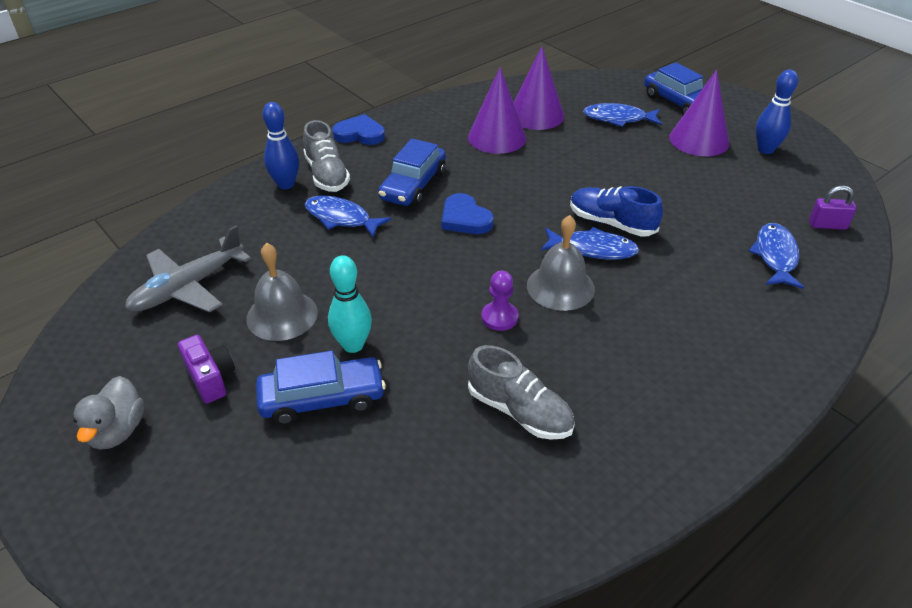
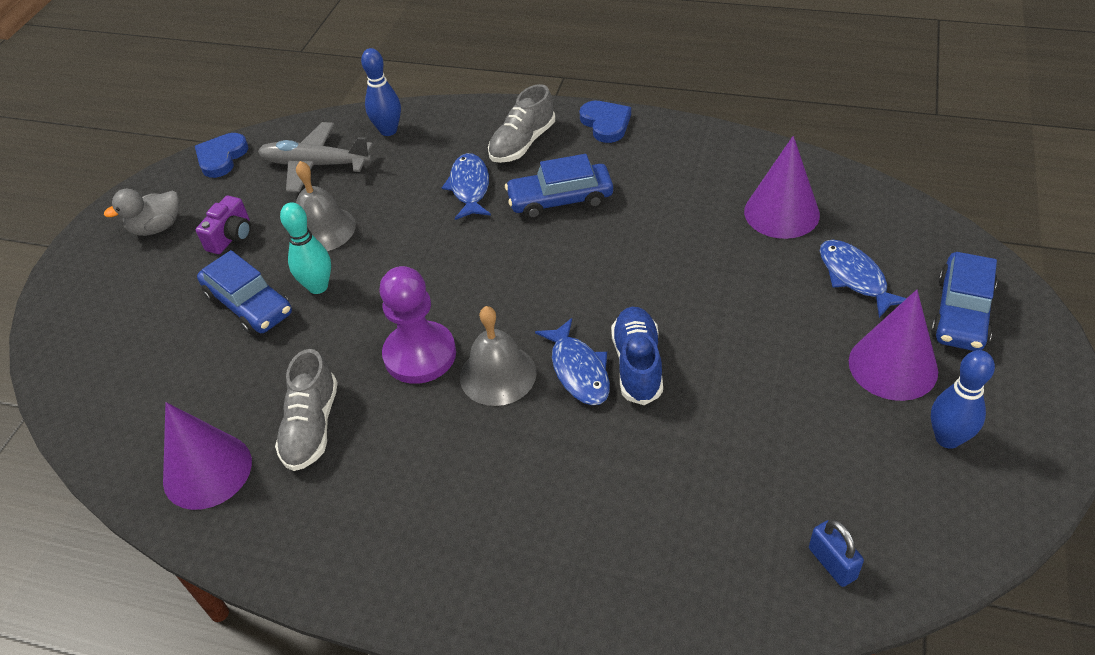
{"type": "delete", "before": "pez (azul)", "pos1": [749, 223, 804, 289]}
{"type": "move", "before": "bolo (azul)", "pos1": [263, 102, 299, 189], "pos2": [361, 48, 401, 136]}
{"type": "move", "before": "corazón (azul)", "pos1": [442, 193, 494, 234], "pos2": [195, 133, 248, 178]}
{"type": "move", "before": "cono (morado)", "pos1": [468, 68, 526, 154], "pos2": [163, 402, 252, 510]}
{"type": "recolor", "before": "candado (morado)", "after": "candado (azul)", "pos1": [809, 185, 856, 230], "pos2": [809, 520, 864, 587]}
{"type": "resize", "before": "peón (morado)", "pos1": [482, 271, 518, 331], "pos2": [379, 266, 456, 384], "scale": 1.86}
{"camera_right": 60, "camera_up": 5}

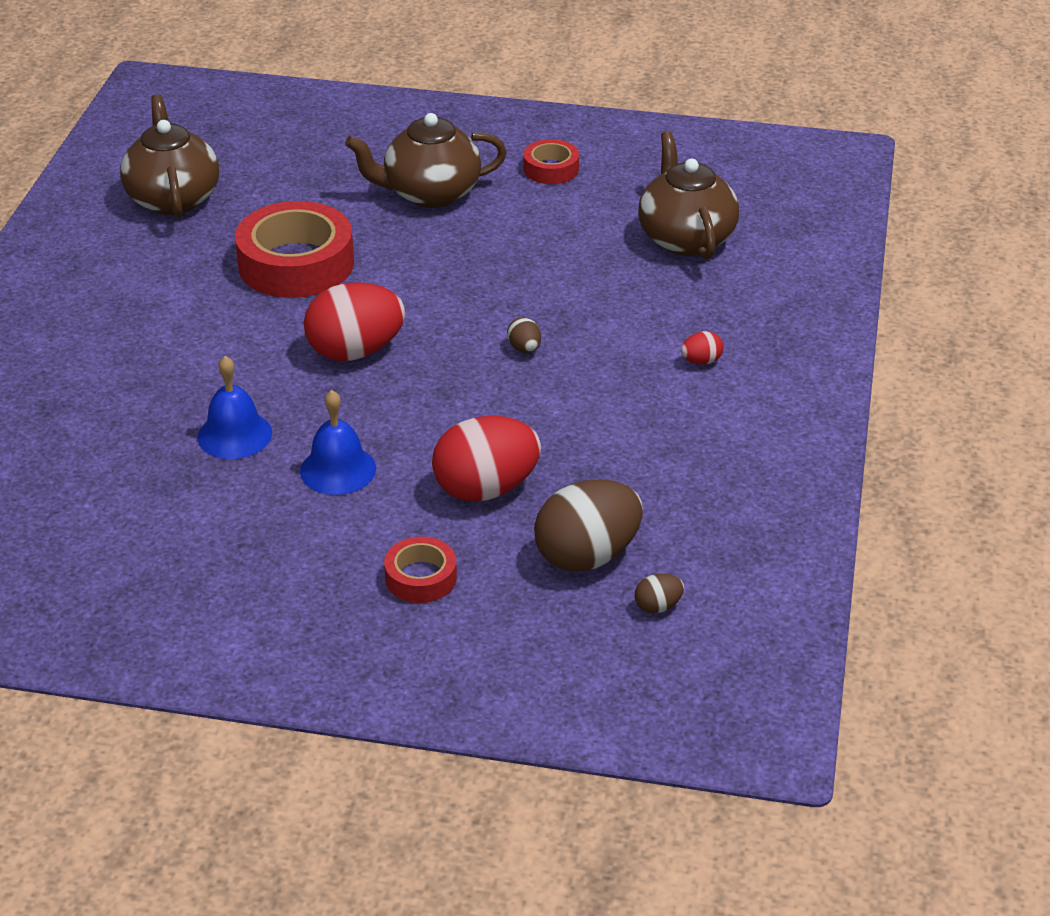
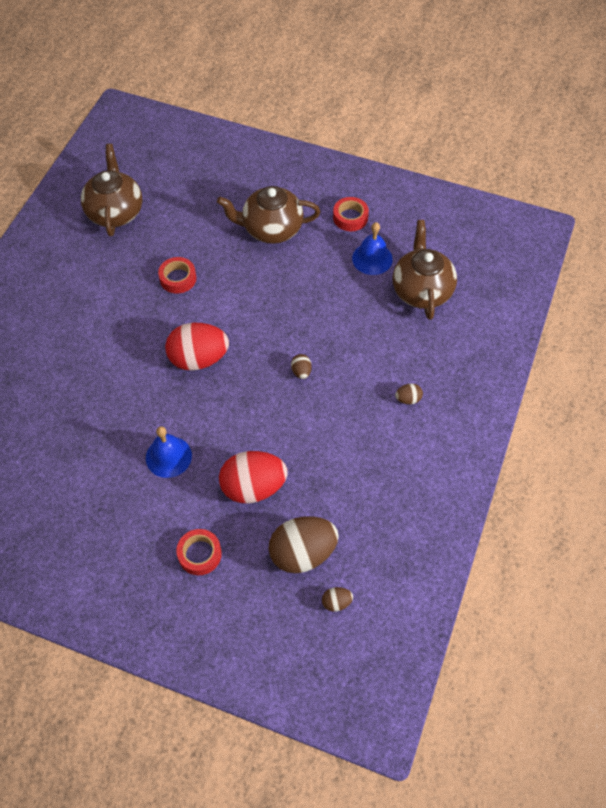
{"type": "move", "before": "campana (azul)", "pos1": [198, 356, 272, 459], "pos2": [352, 222, 393, 275]}
{"type": "recolor", "before": "huevo (rojo)", "after": "huevo (marrón)", "pos1": [681, 331, 723, 365], "pos2": [395, 383, 423, 404]}
{"type": "resize", "before": "cinta adhesiva (rojo)", "pos1": [235, 201, 354, 298], "pos2": [158, 257, 196, 294], "scale": 0.51}
{"camera_right": 10, "camera_up": 20}

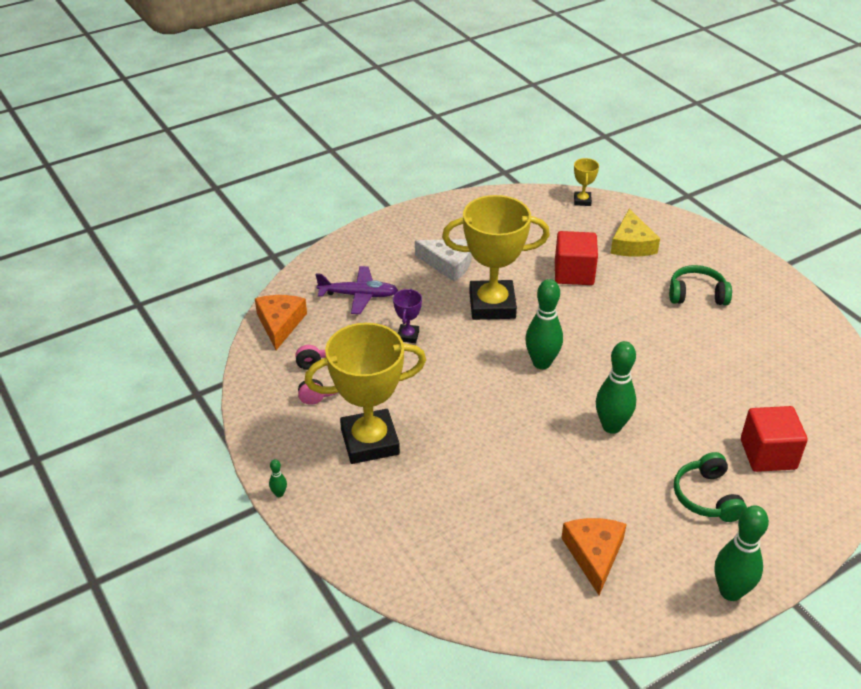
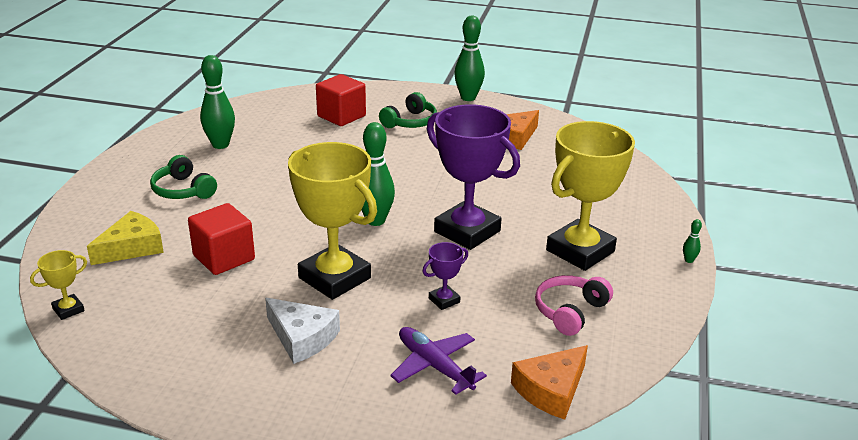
{"type": "insert", "after": "trofeo (morado)", "pos2": [427, 104, 520, 250]}
{"type": "move", "before": "bolo (verde)", "pos1": [596, 341, 636, 434], "pos2": [200, 55, 235, 149]}
{"type": "rotate", "before": "trofeo (amarillo)", "pos1": [305, 323, 426, 464], "pos2": [546, 121, 635, 271], "turn": -75}
{"type": "rotate", "before": "queso (blanco)", "pos1": [415, 239, 472, 282], "pos2": [265, 298, 340, 364], "turn": 150}
{"camera_right": -135, "camera_up": -10}

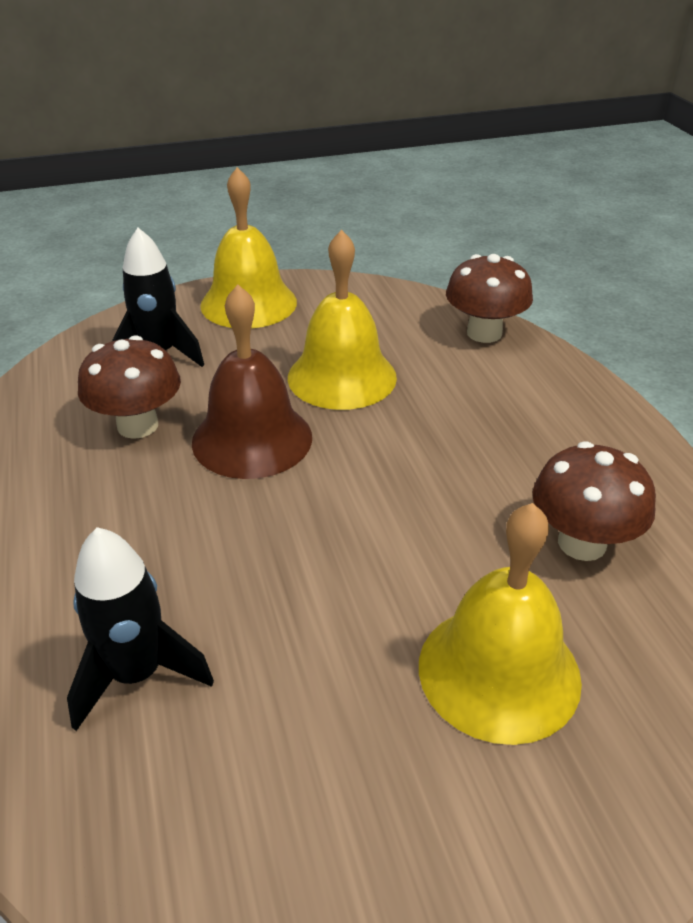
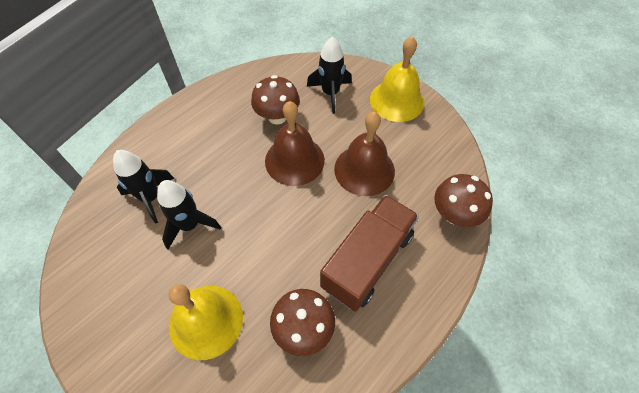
{"type": "insert", "after": "cohete (negro)", "pos2": [157, 180, 221, 249]}
{"type": "insert", "after": "camión (marrón)", "pos2": [320, 195, 419, 311]}
{"type": "recolor", "before": "campana (amarillo)", "after": "campana (marrón)", "pos1": [288, 230, 397, 410], "pos2": [334, 112, 395, 196]}
{"camera_right": 60, "camera_up": 20}

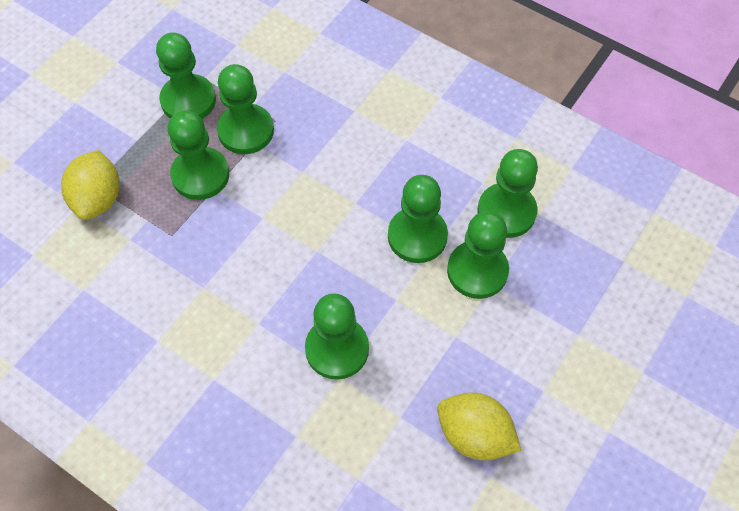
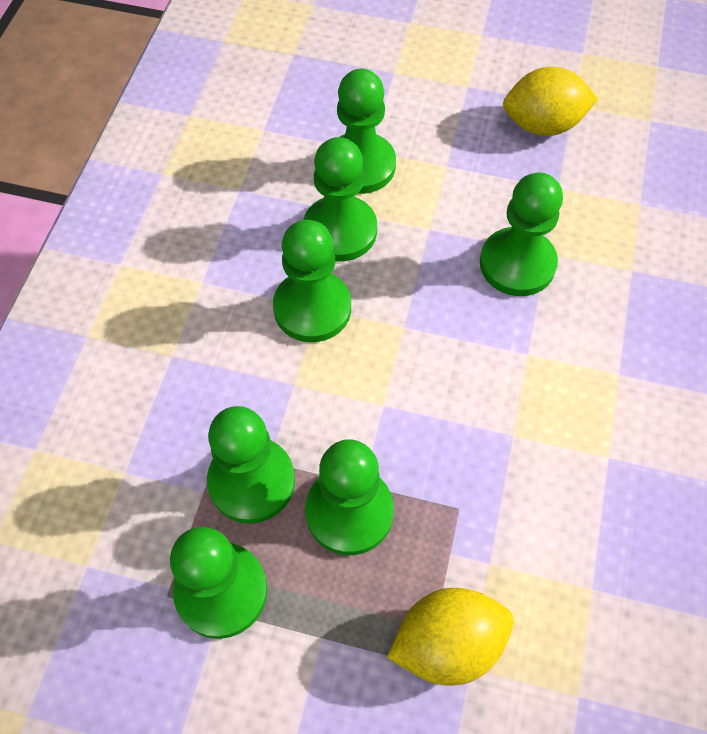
{"type": "move", "before": "peón (verde)", "pos1": [477, 149, 538, 238], "pos2": [273, 220, 351, 342]}
{"type": "rotate", "before": "limón (amarillo)", "pos1": [437, 393, 521, 460], "pos2": [503, 67, 598, 136], "turn": 75}
{"camera_right": -110, "camera_up": 0}

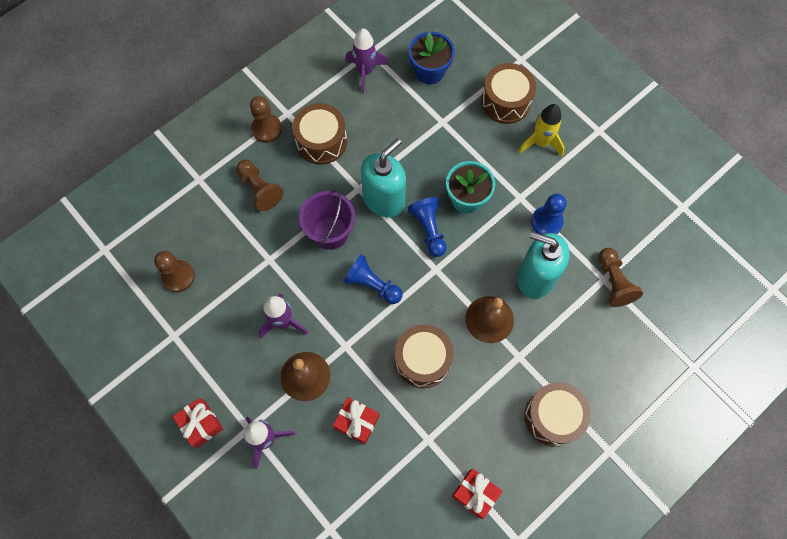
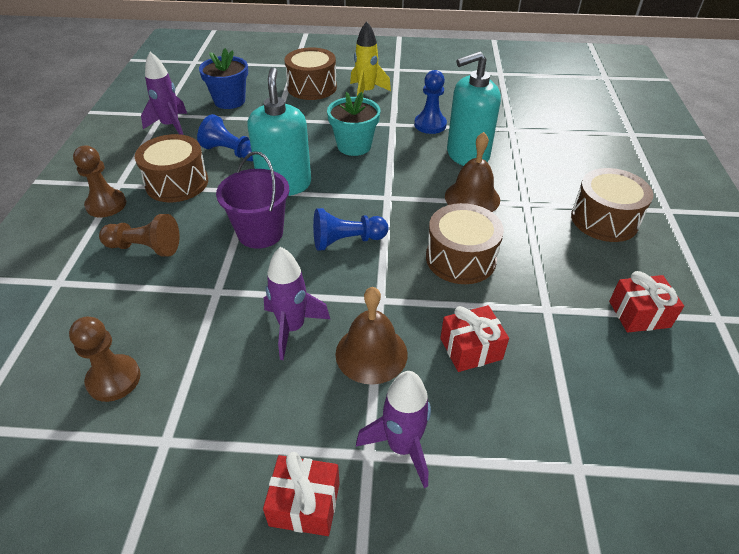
{"type": "delete", "before": "peón (marrón)", "pos1": [599, 248, 643, 307]}
{"type": "move", "before": "peón (azul)", "pos1": [407, 197, 447, 257], "pos2": [197, 114, 253, 161]}
{"camera_right": -45, "camera_up": -25}

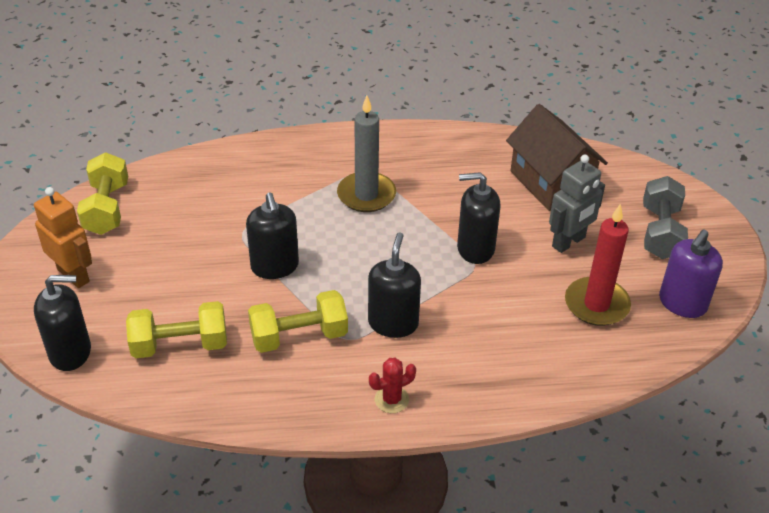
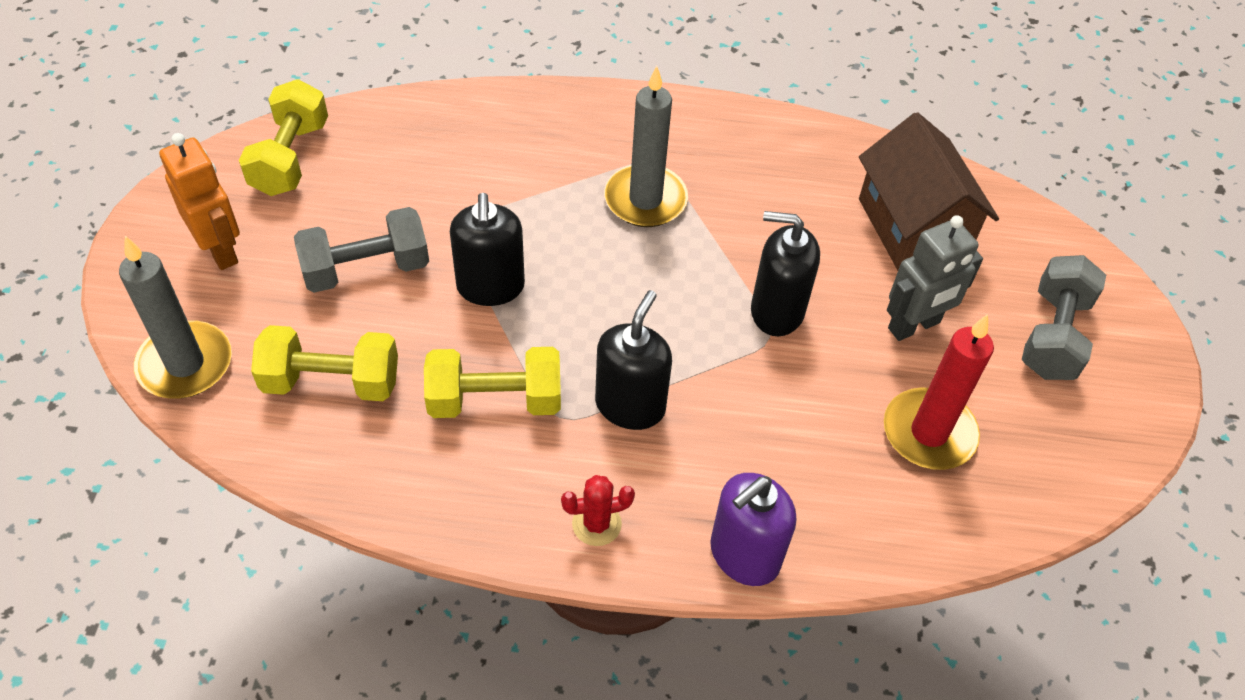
{"type": "insert", "after": "mancuerna (gris)", "pos2": [294, 207, 429, 293]}
{"type": "move", "before": "dispensador de jabón (morado)", "pos1": [659, 229, 723, 318], "pos2": [710, 473, 796, 586]}
{"type": "replace", "before": "dispensador de jabón (negro)", "after": "vela (gris)", "pos1": [34, 275, 91, 371], "pos2": [119, 236, 232, 398]}
{"camera_right": 10, "camera_up": 10}

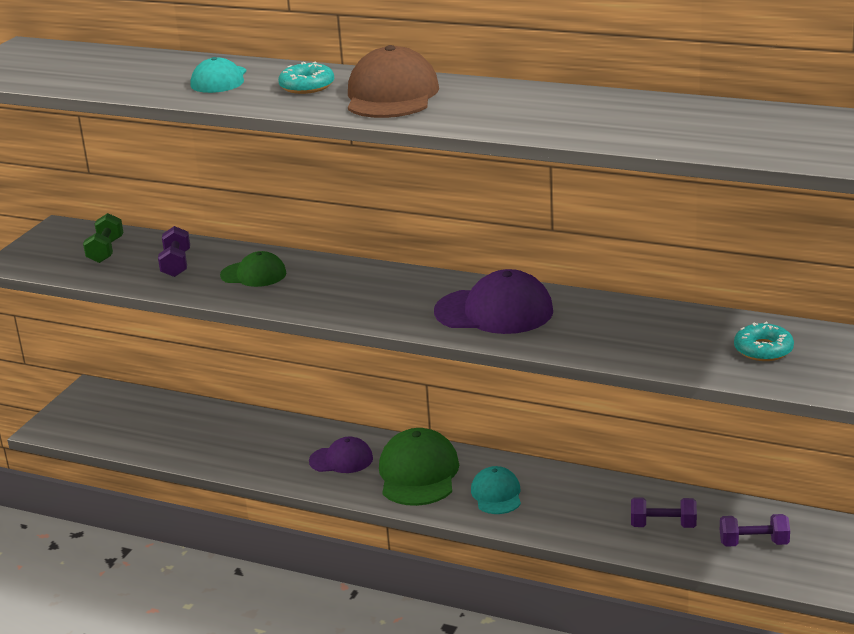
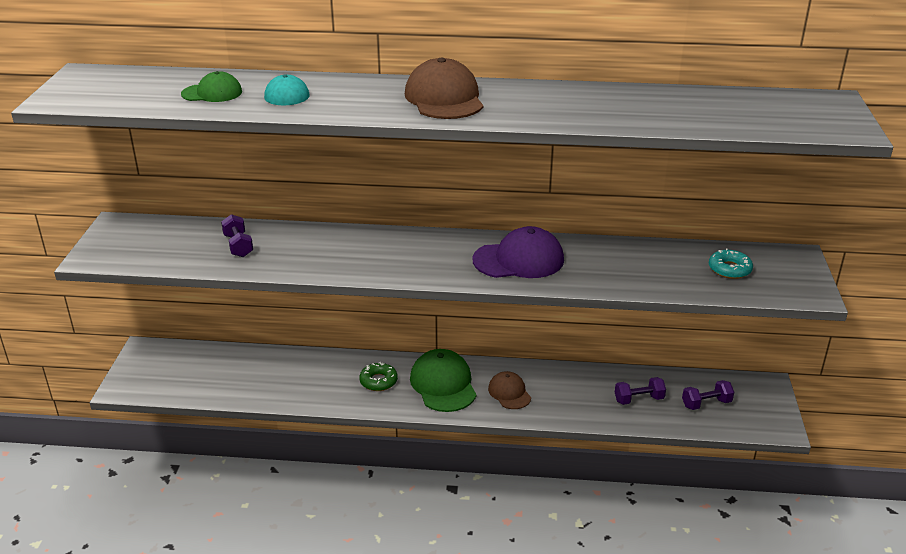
{"type": "delete", "before": "mancuerna (verde)", "pos1": [83, 213, 124, 263]}
{"type": "delete", "before": "rosquilla (turquesa)", "pos1": [278, 62, 334, 94]}
{"type": "move", "before": "gorra (verde)", "pos1": [220, 251, 286, 287], "pos2": [181, 71, 242, 102]}
{"type": "replace", "before": "gorra (morado)", "after": "rosquilla (verde)", "pos1": [309, 437, 373, 473], "pos2": [359, 362, 398, 391]}
{"type": "recolor", "before": "gorra (turquesa)", "after": "gorra (marrón)", "pos1": [471, 466, 521, 514], "pos2": [488, 371, 531, 409]}
{"camera_right": -20, "camera_up": 5}

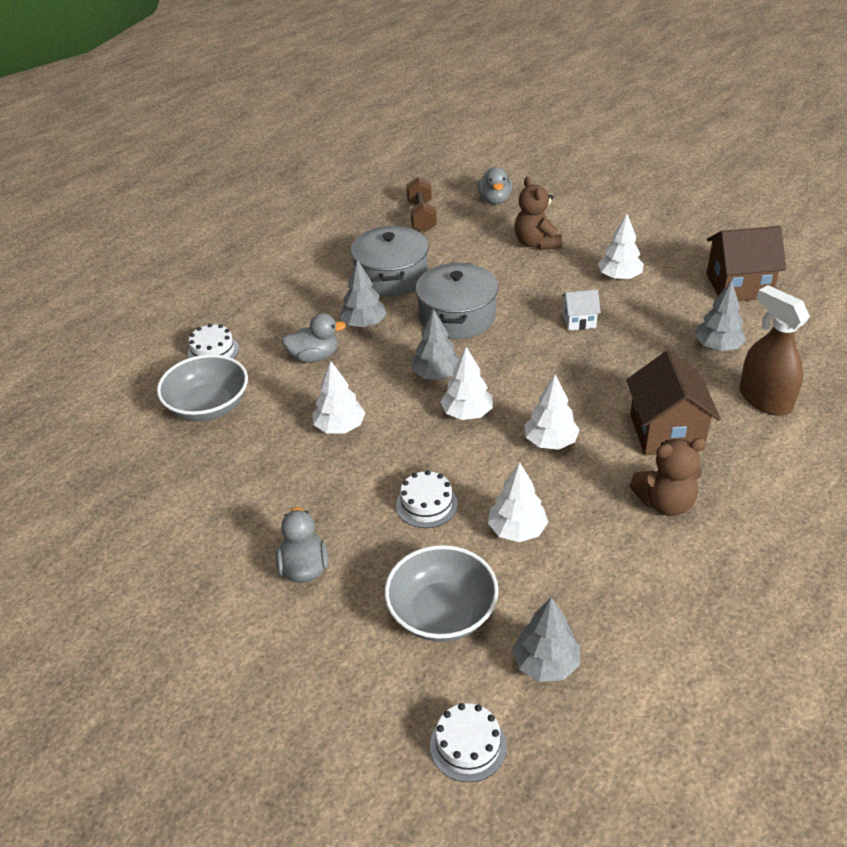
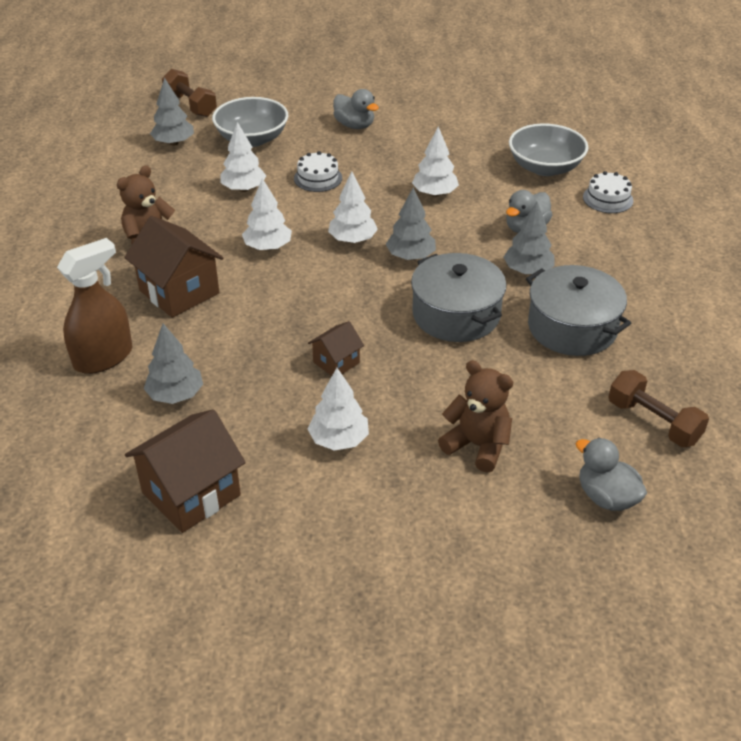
{"type": "replace", "before": "tarta (blanco)", "after": "mancuerna (marrón)", "pos1": [430, 703, 507, 782], "pos2": [162, 69, 217, 117]}
{"type": "recolor", "before": "casa (blanco)", "after": "casa (marrón)", "pos1": [561, 289, 601, 331], "pos2": [308, 321, 364, 376]}
{"type": "rotate", "before": "pulverizador (marrón)", "pos1": [740, 285, 810, 416], "pos2": [57, 238, 132, 374], "turn": -60}
{"camera_right": 140, "camera_up": 0}

